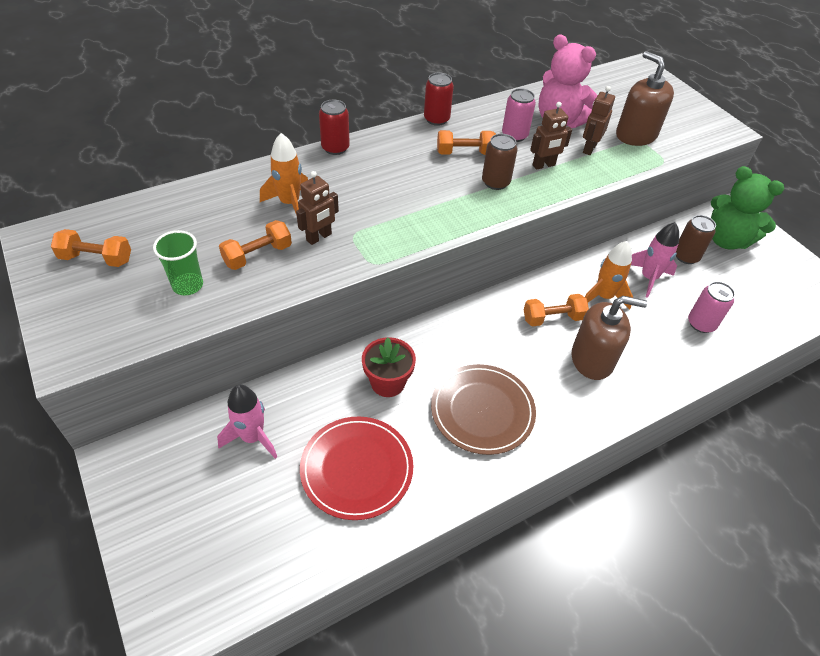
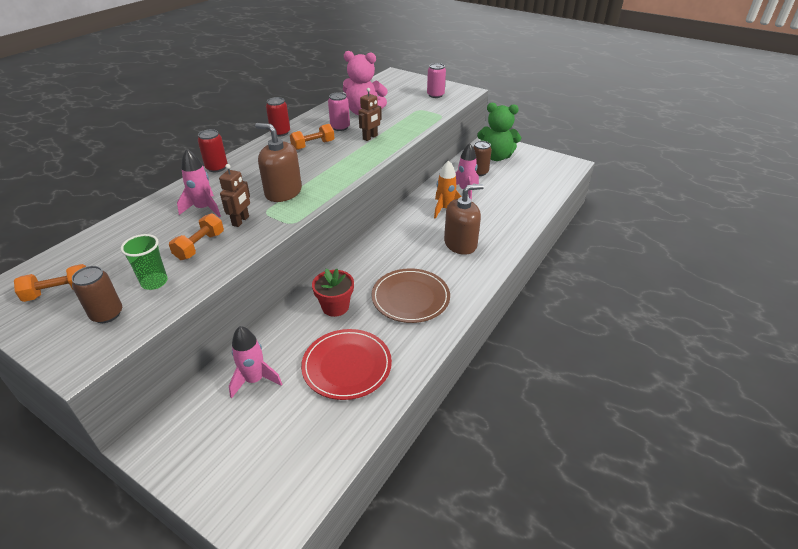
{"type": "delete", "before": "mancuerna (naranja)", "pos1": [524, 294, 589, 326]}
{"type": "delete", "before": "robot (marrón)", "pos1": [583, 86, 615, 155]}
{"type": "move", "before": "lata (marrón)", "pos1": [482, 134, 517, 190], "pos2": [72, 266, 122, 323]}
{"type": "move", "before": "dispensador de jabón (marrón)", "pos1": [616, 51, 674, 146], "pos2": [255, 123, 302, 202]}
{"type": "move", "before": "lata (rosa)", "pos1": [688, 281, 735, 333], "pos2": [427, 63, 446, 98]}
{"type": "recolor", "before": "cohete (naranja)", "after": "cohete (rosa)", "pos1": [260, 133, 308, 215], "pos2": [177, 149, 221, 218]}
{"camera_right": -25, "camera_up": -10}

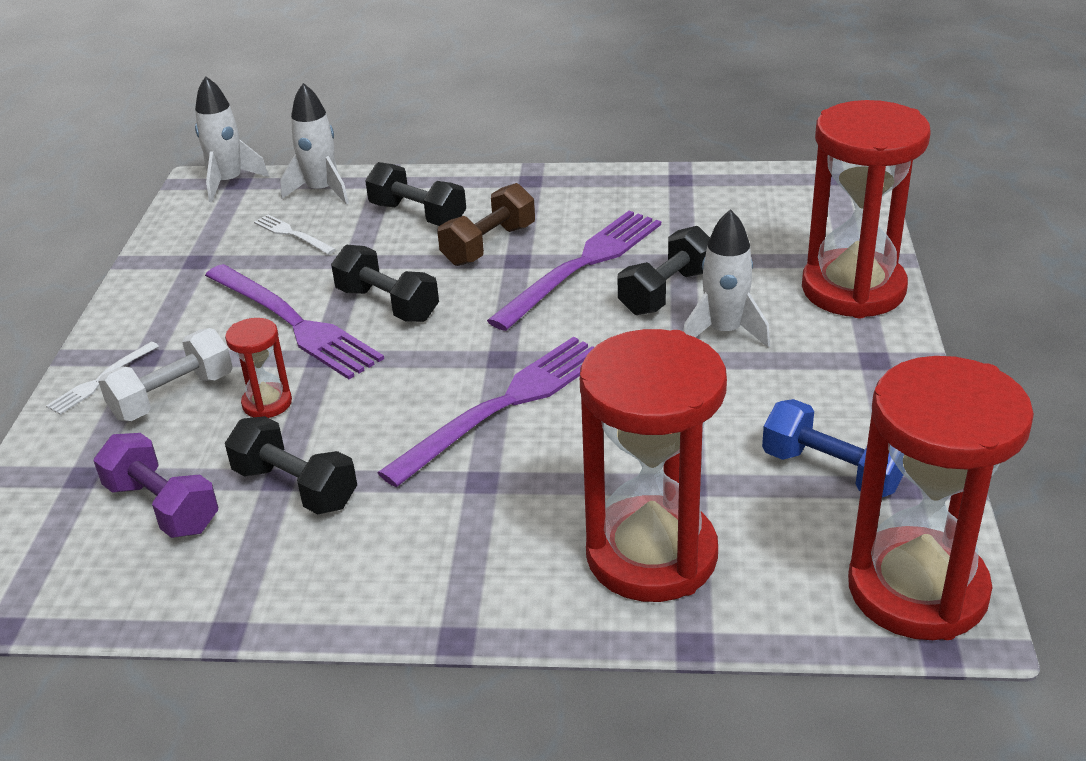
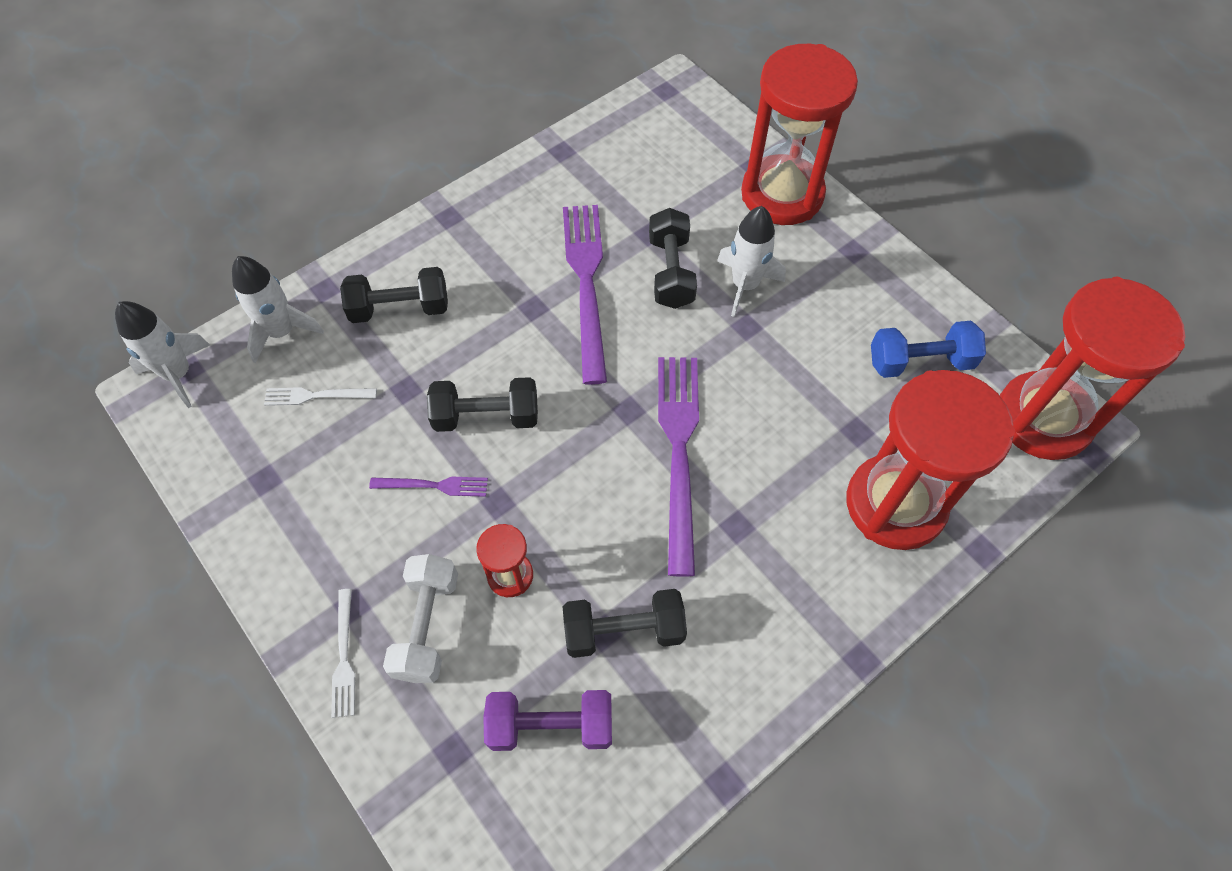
{"type": "delete", "before": "mancuerna (marrón)", "pos1": [437, 183, 535, 266]}
{"type": "resize", "before": "tenedor (morado)", "pos1": [205, 264, 384, 379], "pos2": [369, 477, 488, 497], "scale": 0.48}
{"camera_right": -45, "camera_up": 25}

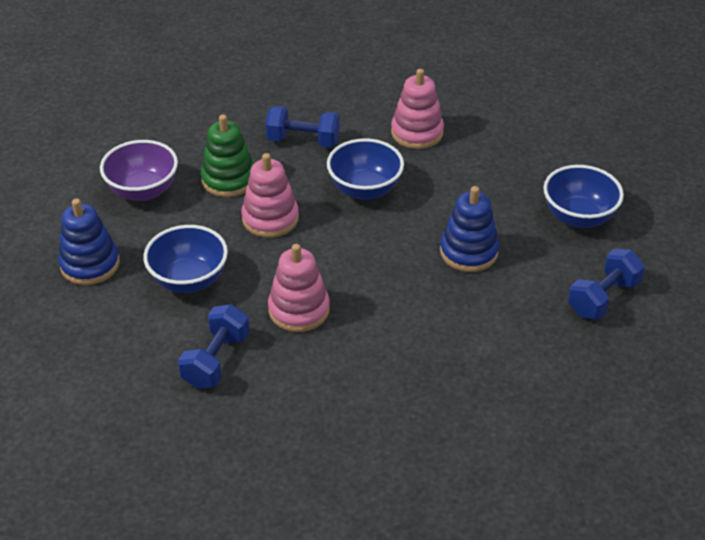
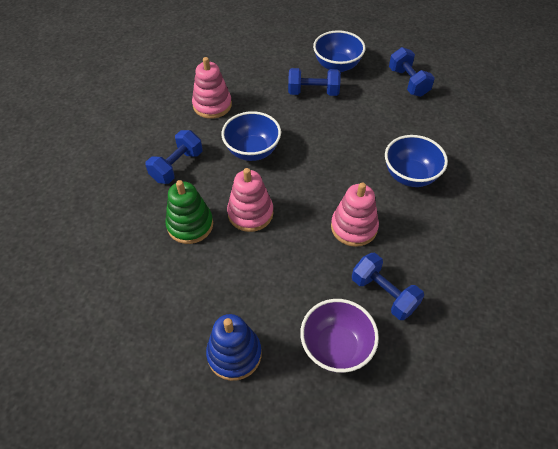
{"type": "delete", "before": "juguete apilable (azul)", "pos1": [440, 186, 499, 272]}
{"type": "insert", "after": "mancuerna (azul)", "pos2": [288, 68, 341, 96]}
{"type": "move", "before": "cuenco (morado)", "pos1": [100, 140, 178, 201], "pos2": [300, 299, 379, 373]}
{"type": "move", "before": "cuenco (azul)", "pos1": [143, 225, 228, 293], "pos2": [385, 135, 448, 187]}
{"camera_right": -65, "camera_up": 10}

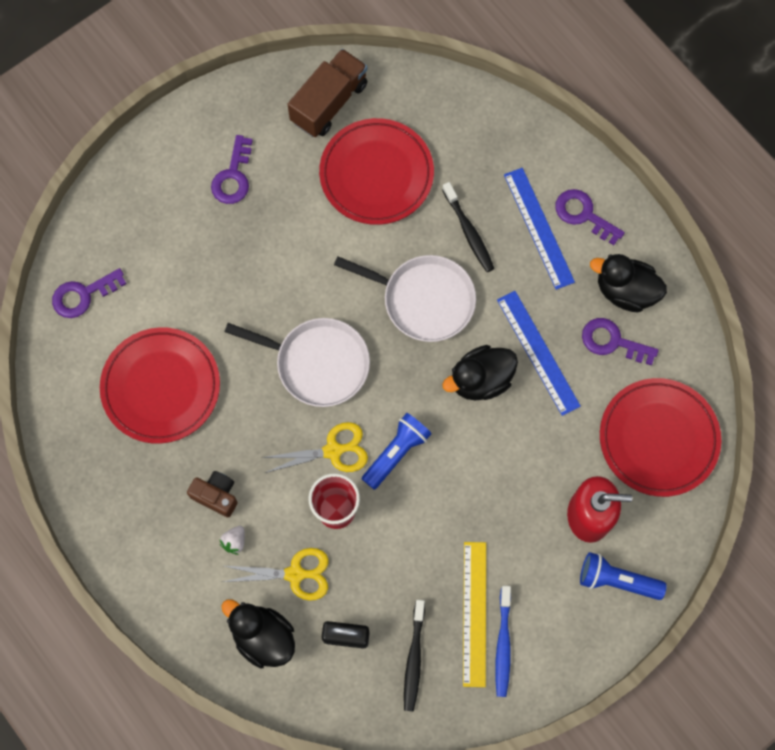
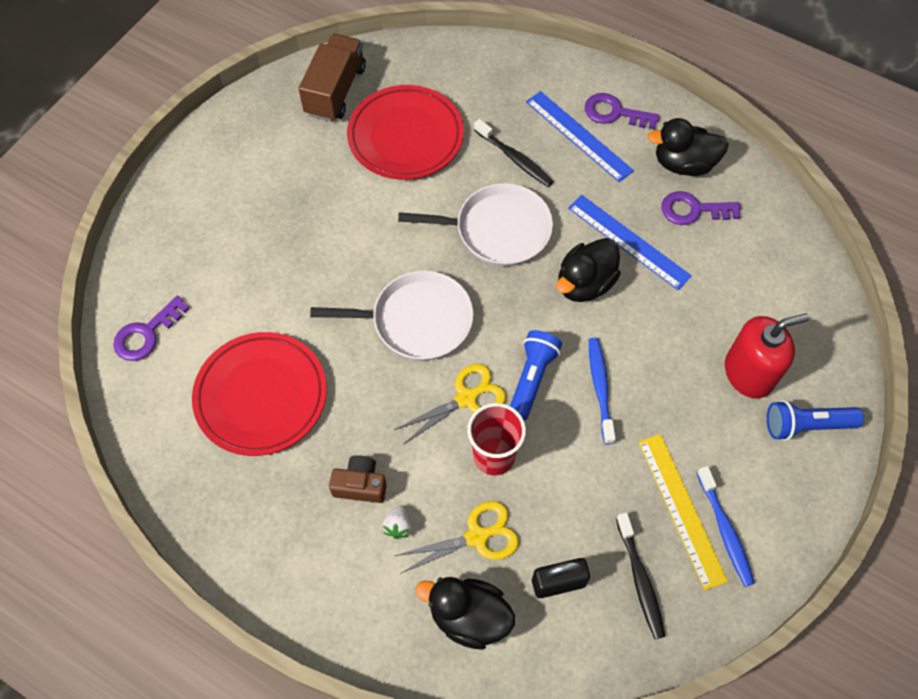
{"type": "delete", "before": "llave (morado)", "pos1": [211, 135, 253, 204]}
{"type": "delete", "before": "plato (rojo)", "pos1": [600, 378, 721, 497]}
{"type": "insert", "after": "cepillo de dientes (azul)", "pos2": [589, 338, 616, 444]}
{"camera_right": -20, "camera_up": -10}

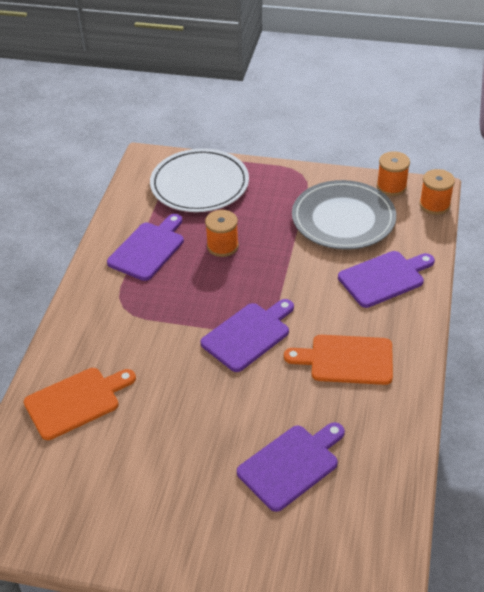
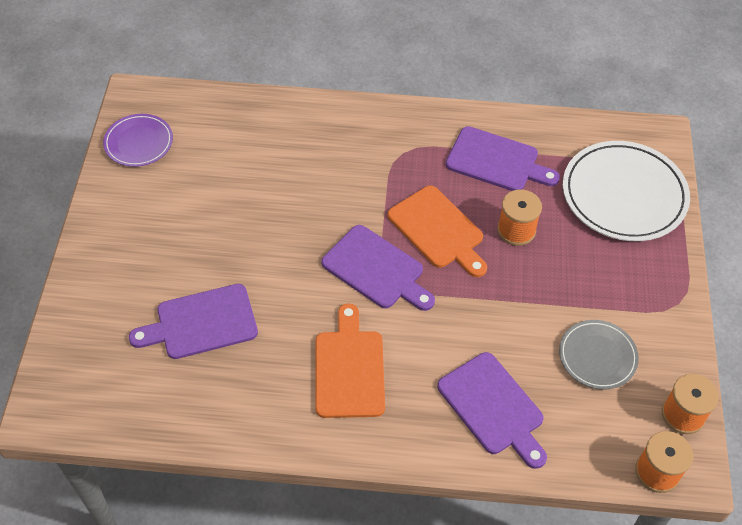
{"type": "insert", "after": "plato (morado)", "pos2": [103, 114, 173, 167]}
{"type": "move", "before": "tabla de cortar (naranja)", "pos1": [24, 368, 136, 440], "pos2": [388, 186, 487, 277]}
{"type": "rotate", "before": "tabla de cortar (morado)", "pos1": [237, 422, 345, 512], "pos2": [129, 284, 258, 359], "turn": 120}
{"type": "resize", "before": "plato (gris)", "pos1": [292, 180, 396, 250], "pos2": [559, 320, 639, 390], "scale": 0.56}
{"camera_right": 80, "camera_up": 10}

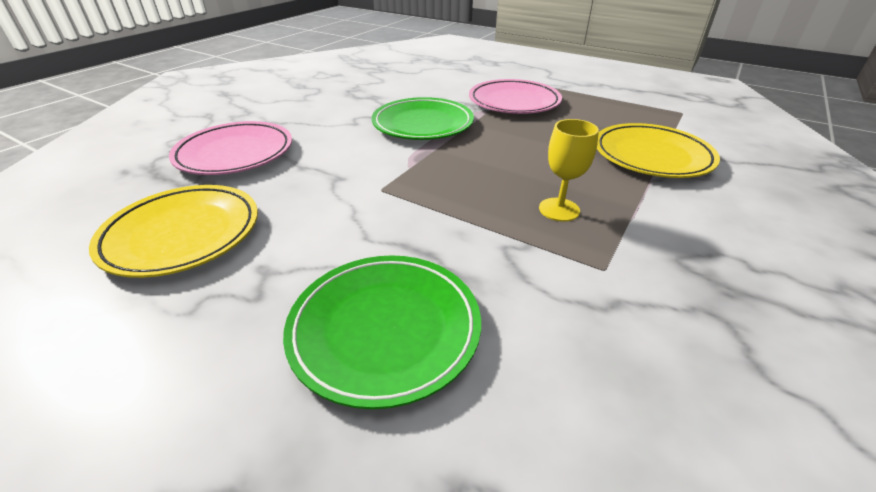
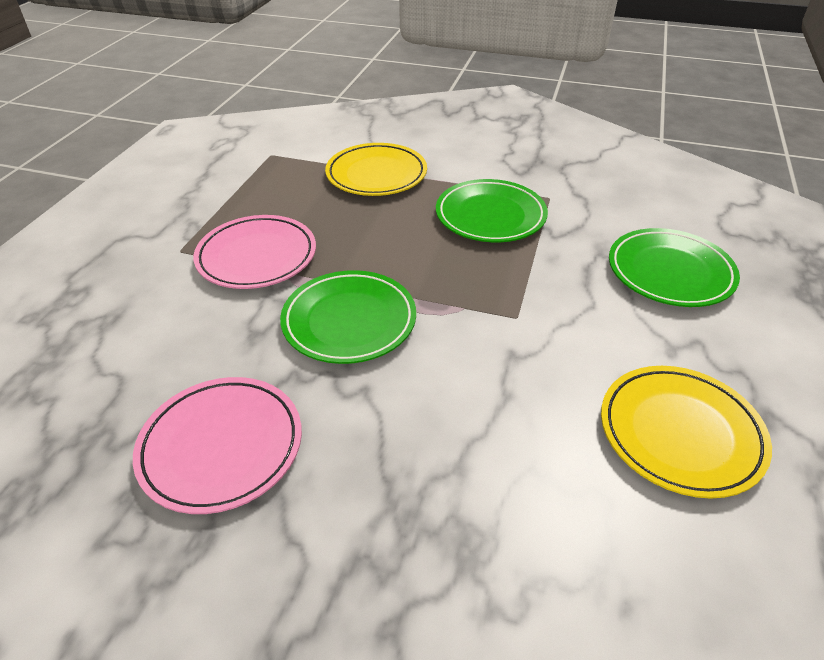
{"type": "move", "before": "plato (rosa)", "pos1": [169, 121, 292, 175], "pos2": [133, 377, 302, 514]}
{"type": "replace", "before": "copa (amarillo)", "after": "plato (verde)", "pos1": [539, 119, 599, 222], "pos2": [436, 179, 548, 242]}
{"camera_right": -105, "camera_up": 5}

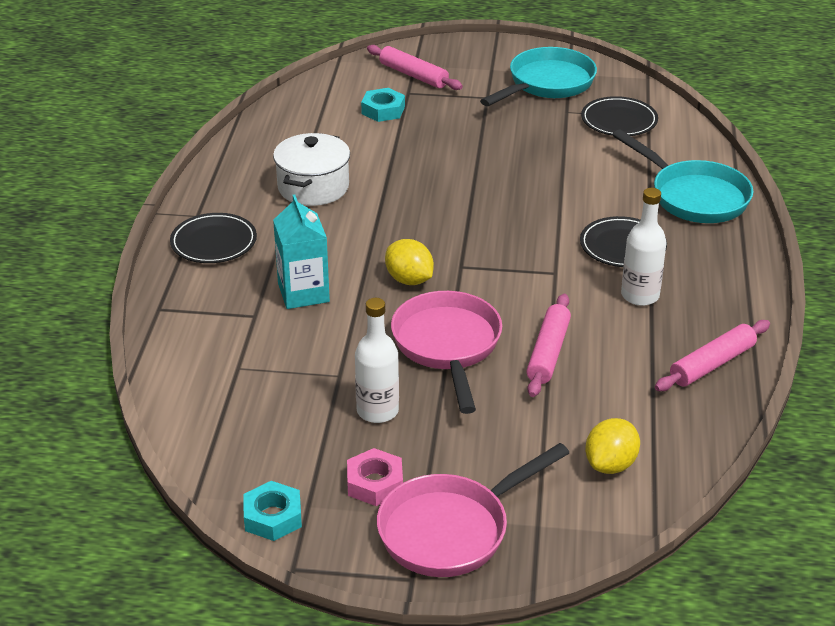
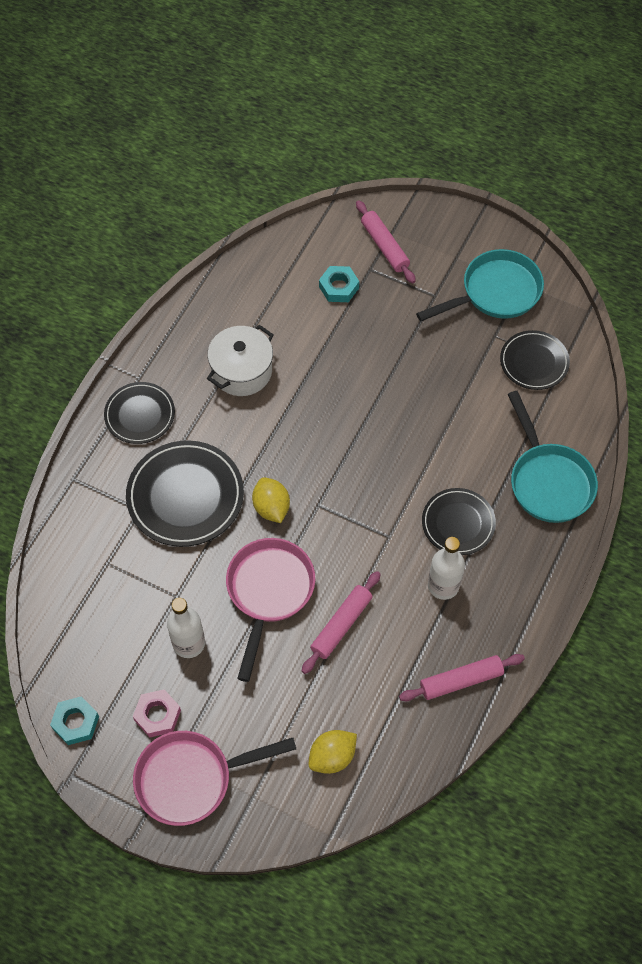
{"type": "replace", "before": "cartón de leche (turquesa)", "after": "plato (negro)", "pos1": [273, 194, 330, 309], "pos2": [126, 441, 244, 547]}
{"camera_right": 20, "camera_up": 25}

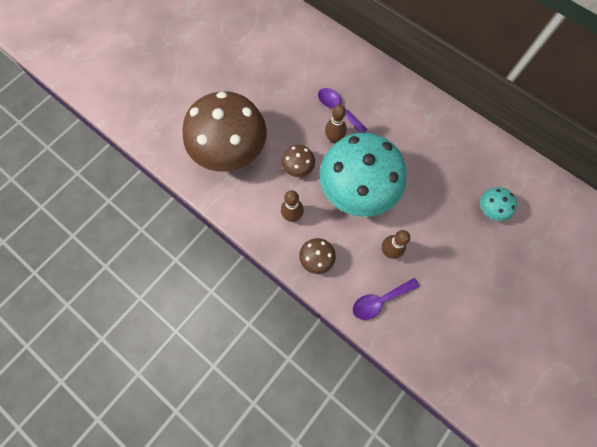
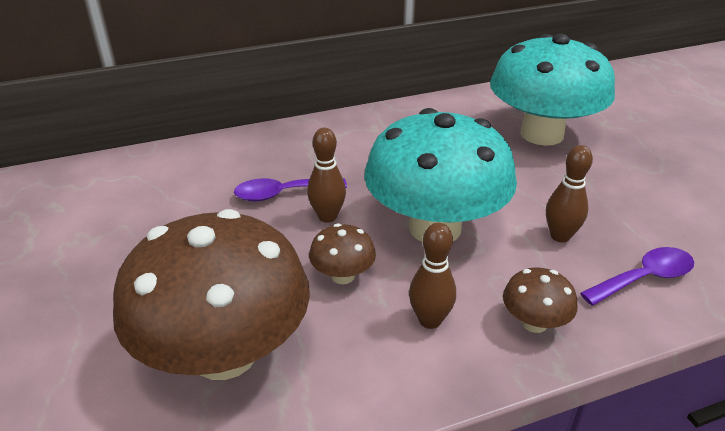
{"type": "rotate", "before": "cuchara (morado)", "pos1": [353, 278, 419, 320], "pos2": [580, 247, 694, 306], "turn": -120}
{"type": "resize", "before": "seta (turquesa)", "pos1": [480, 187, 517, 221], "pos2": [490, 34, 615, 146], "scale": 2.39}
{"camera_right": -60, "camera_up": -35}

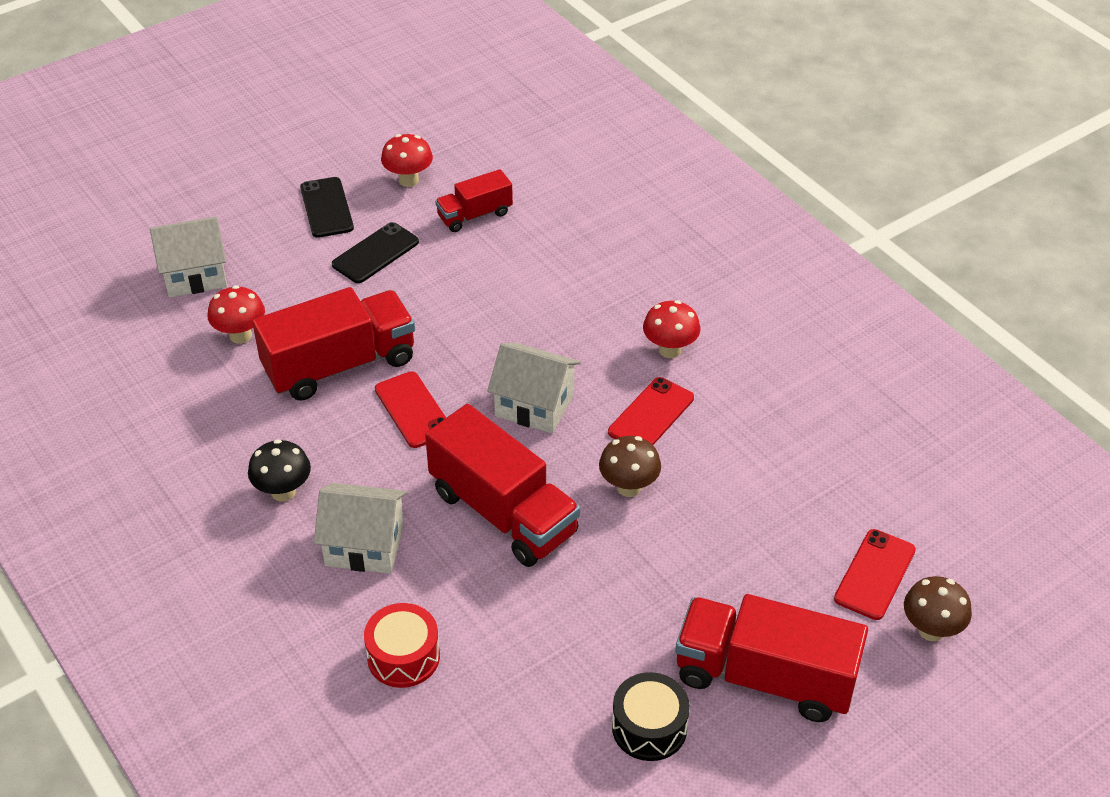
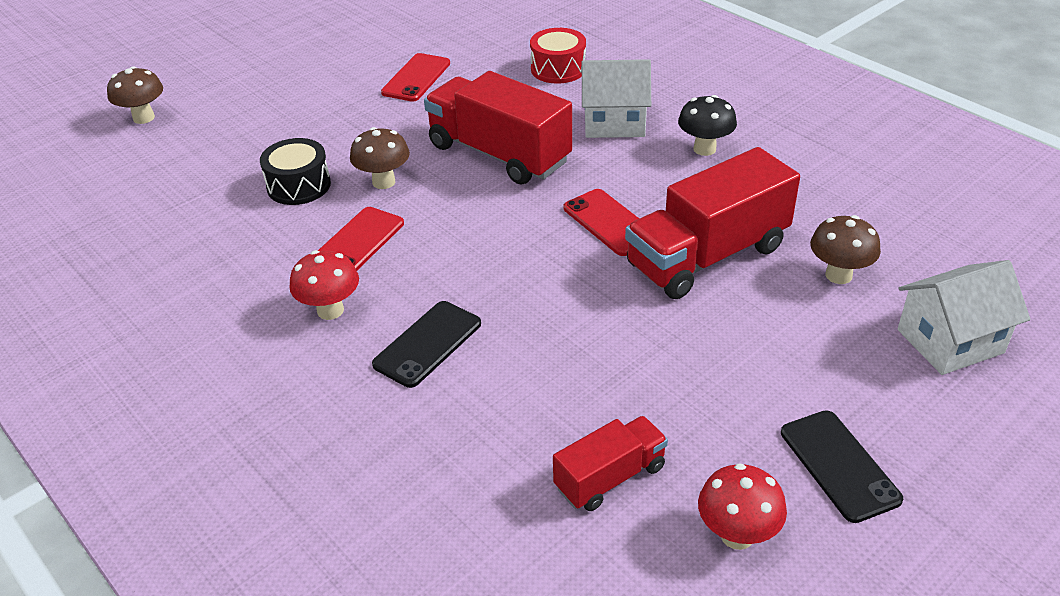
{"type": "delete", "before": "casa (blanco)", "pos1": [487, 343, 581, 433]}
{"type": "delete", "before": "camión (rojo)", "pos1": [675, 594, 868, 722]}
{"type": "move", "before": "móvil (negro)", "pos1": [332, 222, 419, 283], "pos2": [372, 301, 481, 388]}
{"type": "move", "before": "tambor (negro)", "pos1": [612, 672, 690, 761], "pos2": [260, 138, 331, 205]}
{"type": "move", "before": "móvil (rojo)", "pos1": [834, 529, 916, 620], "pos2": [381, 53, 450, 102]}
{"type": "recolor", "before": "seta (rojo)", "after": "seta (marrón)", "pos1": [208, 285, 265, 344], "pos2": [810, 215, 881, 284]}
{"camera_right": 175, "camera_up": -5}

